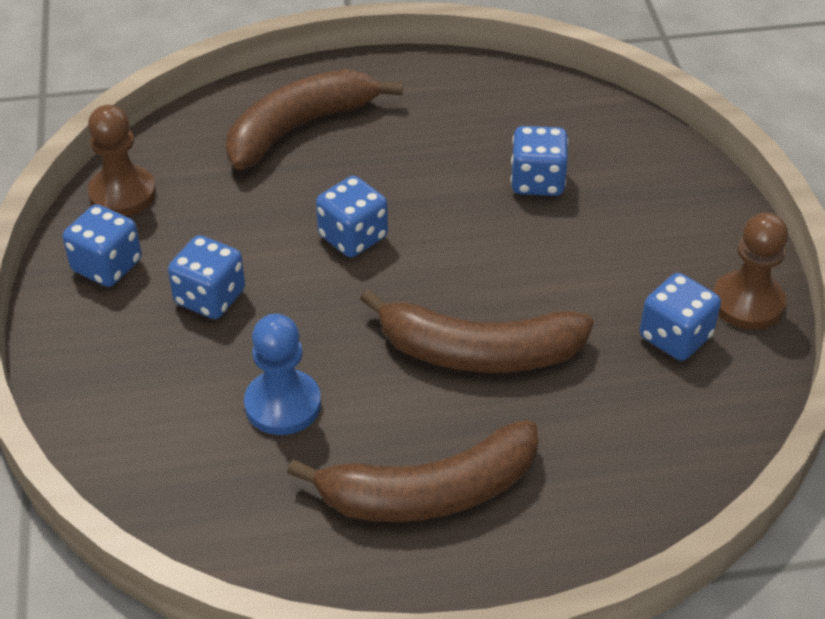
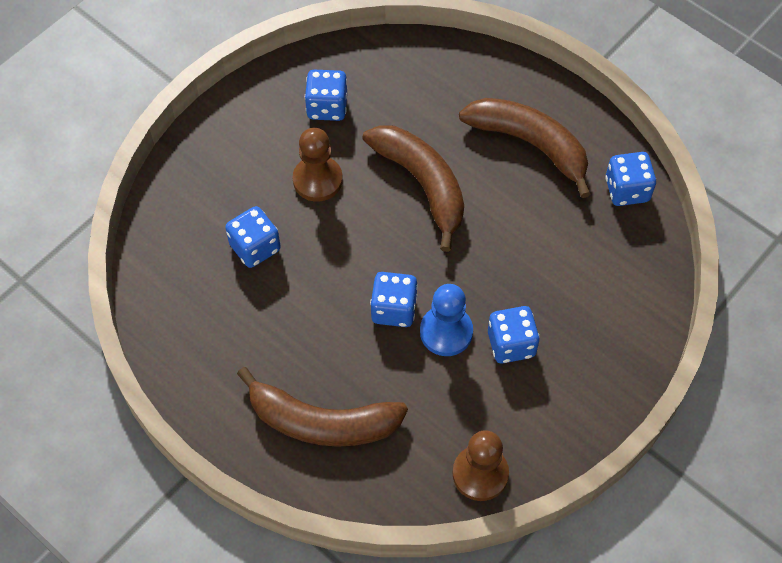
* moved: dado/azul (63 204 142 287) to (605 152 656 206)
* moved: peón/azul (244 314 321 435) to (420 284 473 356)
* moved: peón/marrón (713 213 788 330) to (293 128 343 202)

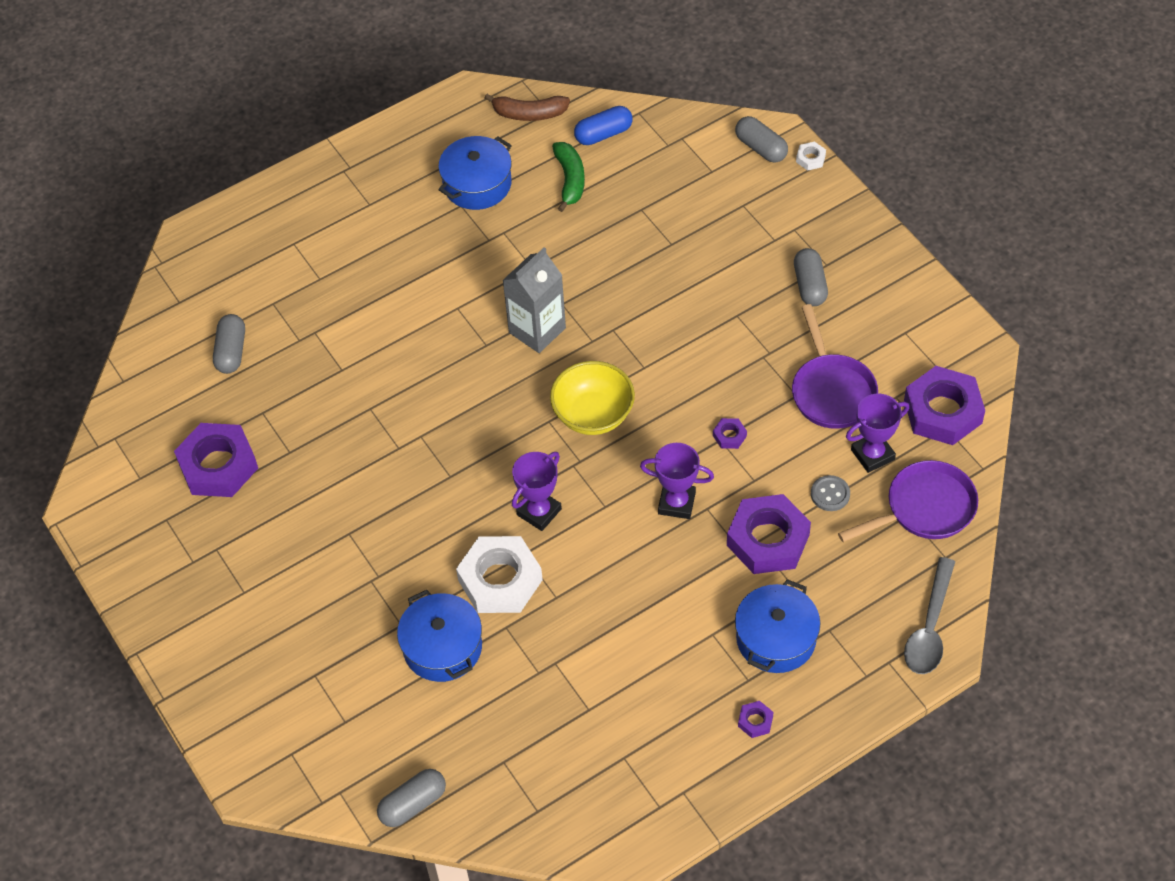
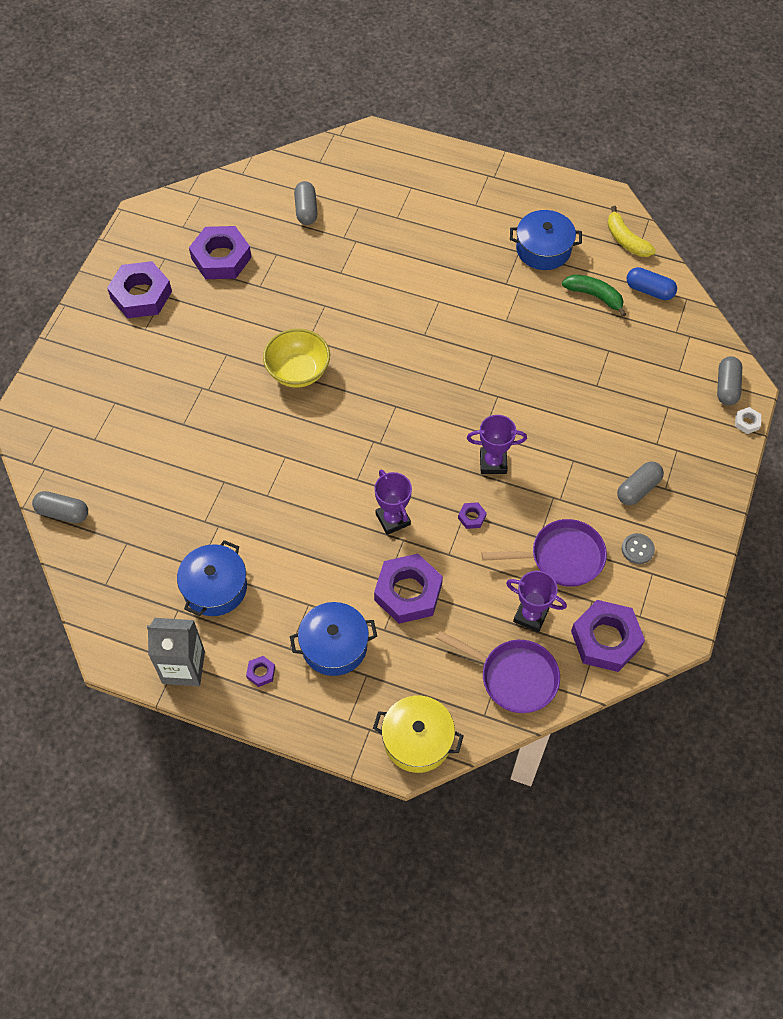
* removed: tuerca/blanco (456 536 543 613)
* added: tuerca/morado (107 261 172 318)
* moved: olla/azul (397 590 482 682) to (177 540 247 616)
* moved: cartón de leche/gris (502 247 566 353) to (147 618 205 686)
* moved: trofeo/morado (512 452 562 531) to (467 415 527 474)
* moved: cuenco/amarillo (550 361 635 435) to (263 329 330 388)
* moved: botón/gris (811 475 850 511) to (622 533 655 564)
* replaced: cuchara/gris (904 557 955 674) to olla/amarillo (373 696 464 773)
* recoloured: plátano/marrón (485 94 570 121) to plátano/amarillo (607 206 656 257)
* turned: cápsula/gris (213 314 245 374) = (294 181 318 225) 60 degrees counterclockwise
* turned: plátano/verde (552 142 585 212) = (562 274 626 317) 105 degrees counterclockwise
* turned: sartén/morado (792 304 878 429) = (482 519 607 587) 135 degrees counterclockwise

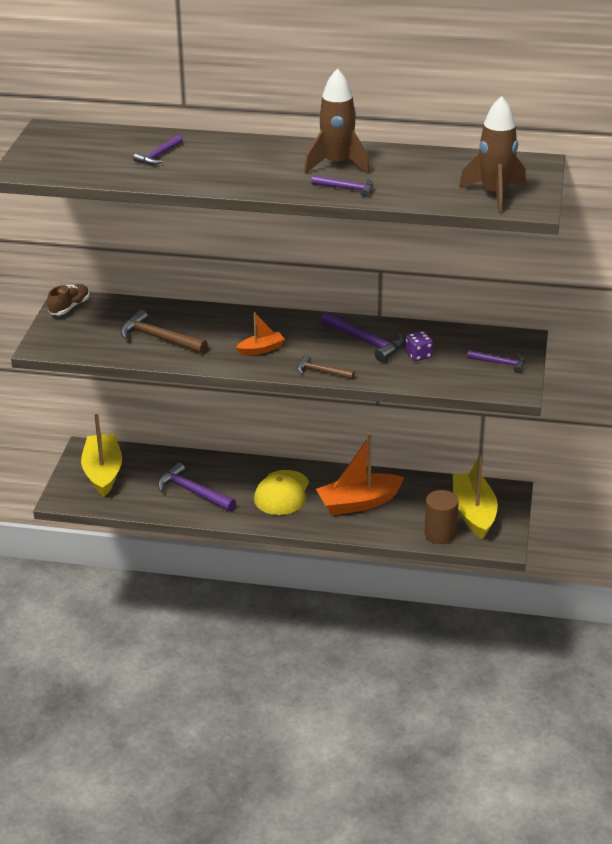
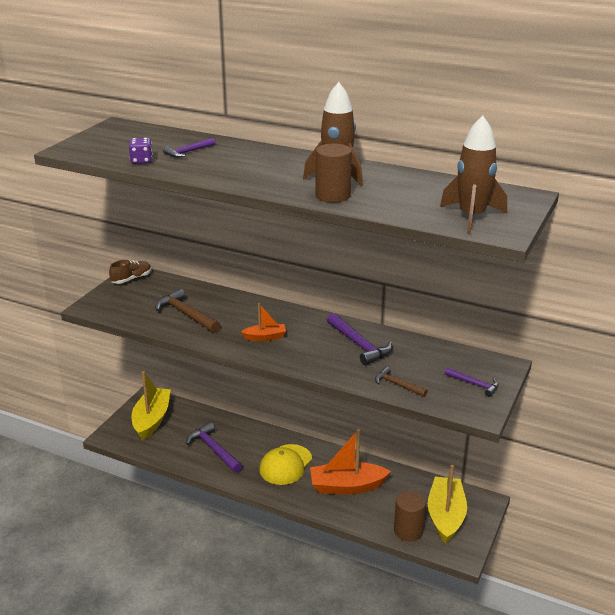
* moved: martillo/marrón (297 355 355 379) to (375 367 428 397)
* moved: dado/morado (405 331 433 361) to (129 138 153 164)
* replaced: martillo/morado (311 175 374 197) to cilindro/marrón (316 144 352 202)

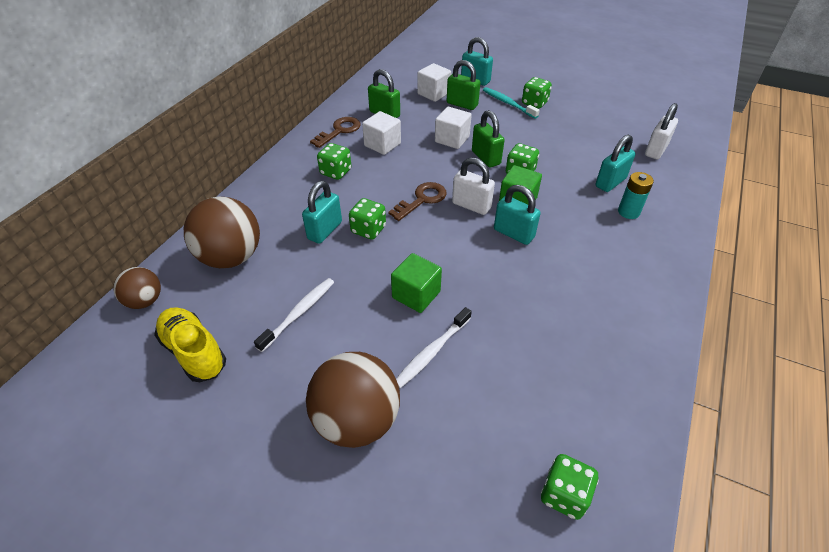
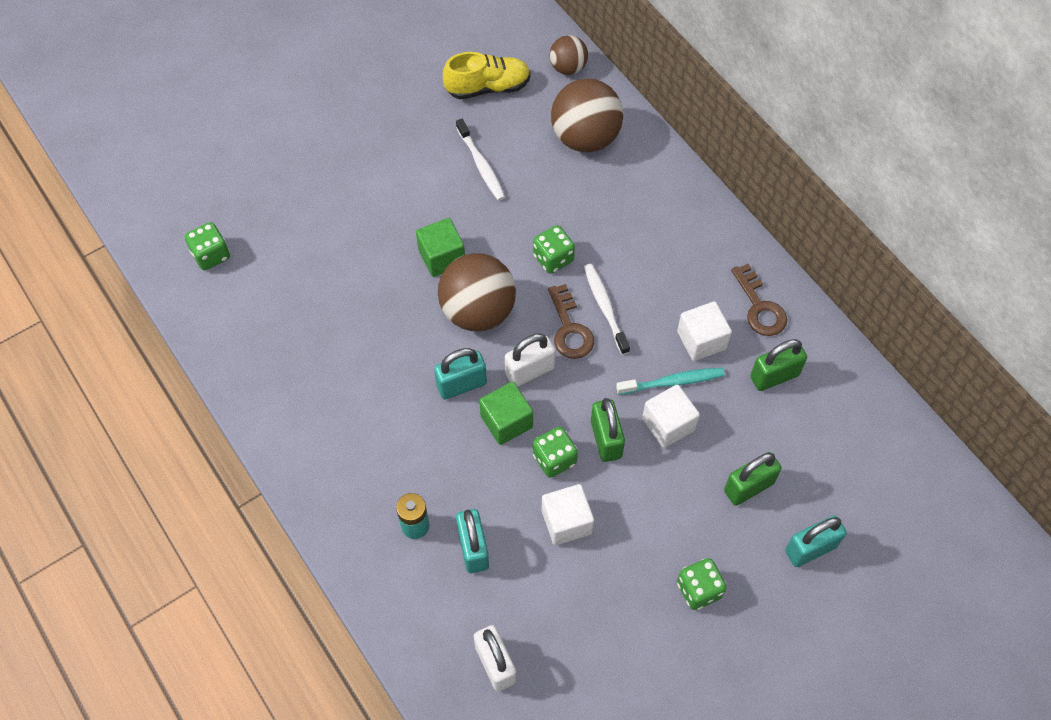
* removed: candado/turquesa (302 181 342 244)
* removed: dado/verde (317 143 351 180)
* moved: pelota/marrón (306 352 400 448) to (438 253 516 331)
* moved: cepillo de dientes/blanco (396 307 472 388) to (584 264 630 355)
* moved: cubo/blanco (417 63 451 102) to (542 484 594 545)
* moved: cepillo de dientes/turquesa (483 87 540 119) to (616 368 725 395)
* turned: candado/verde (472 110 505 167) = (591 398 625 462) 75 degrees clockwise

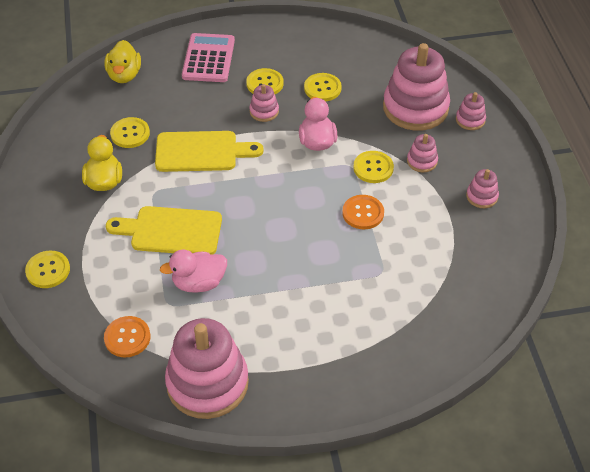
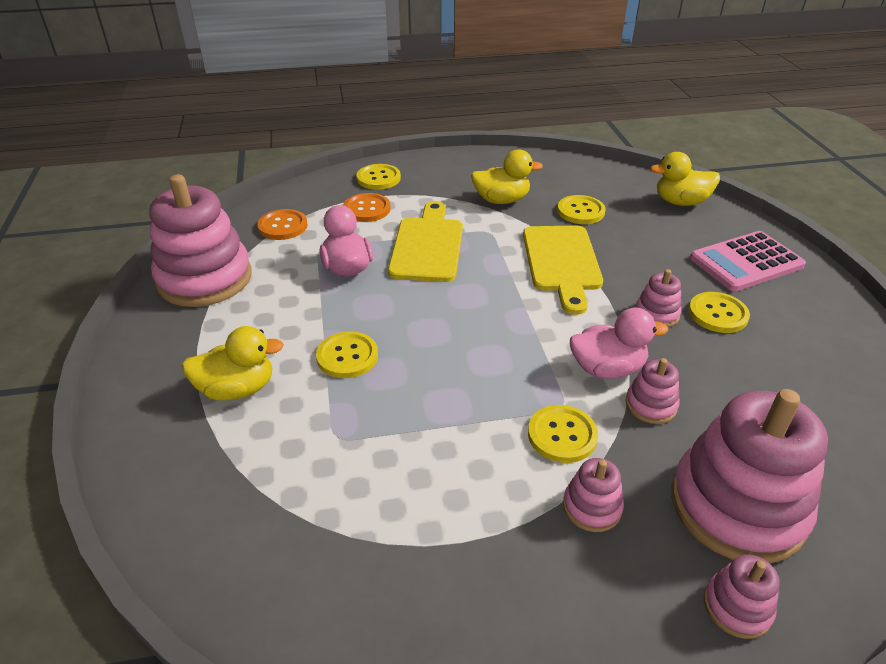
* added: pato/amarillo (182 326 284 401)
* moved: botón/amarillo (304 73 342 101) to (316 331 378 378)
* moved: botón/naranja (342 195 384 229) to (343 193 391 222)
* moved: juguete apilable/rosa (466 169 499 208) to (625 358 680 424)
* turned: calculadora/rosa (182 33 235 82) = (690 231 806 291) 150 degrees clockwise

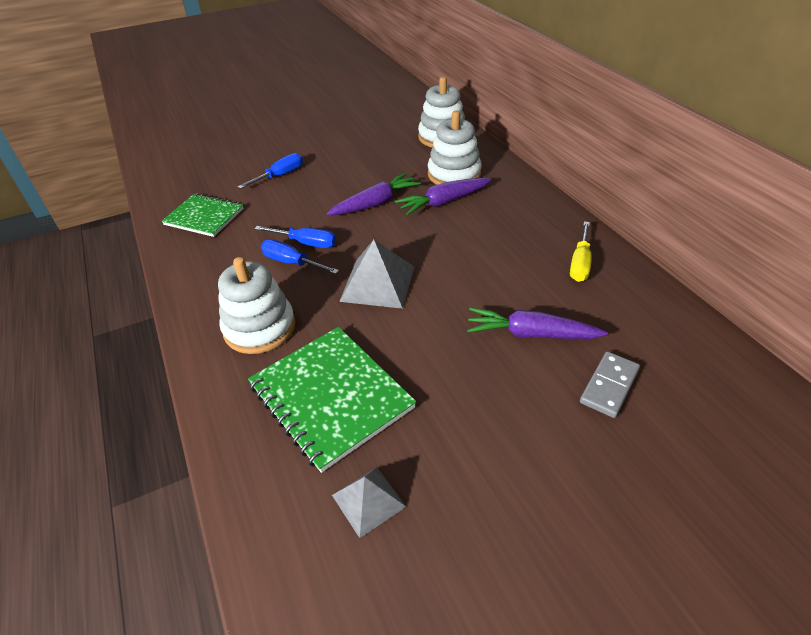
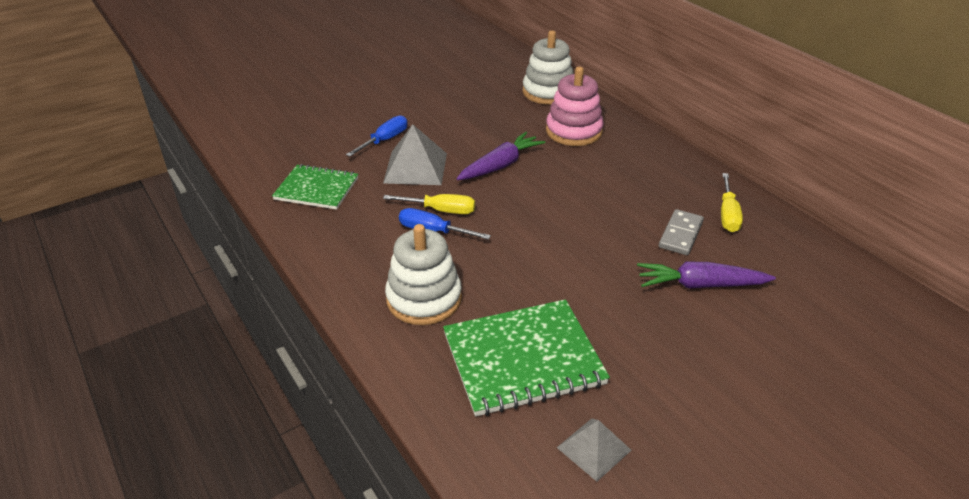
* removed: zanahoria/morado (395 178 491 215)
* moved: pirámide/gris (339 240 414 309) to (383 124 447 185)
* moved: ficha de dominó/gris (580 351 640 418) to (659 209 704 255)
* recoloured: destornillador/azul (254 226 336 248) to destornillador/amarillo (383 194 475 214)
* recoloured: juguete apilable/blanco (428 111 482 185) to juguete apilable/rosa (546 67 604 146)
* turned: cuaderno/verde (248 327 416 473) = (443 299 610 417) 60 degrees counterclockwise

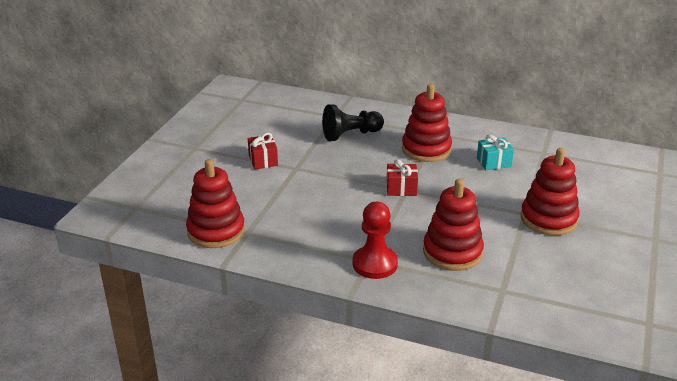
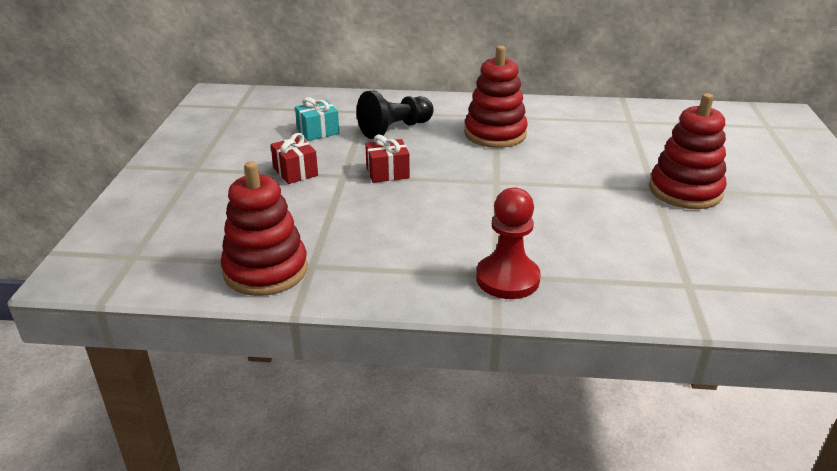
* removed: juguete apilable/rojo (423 179 484 271)
* moved: regalo/rojo (387 159 418 196) to (365 134 410 183)
* moved: regalo/turquesa (477 135 514 170) to (295 97 339 141)

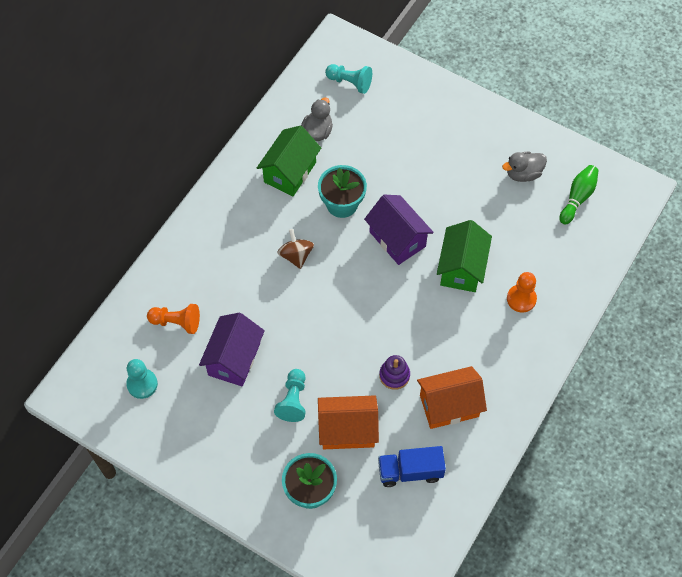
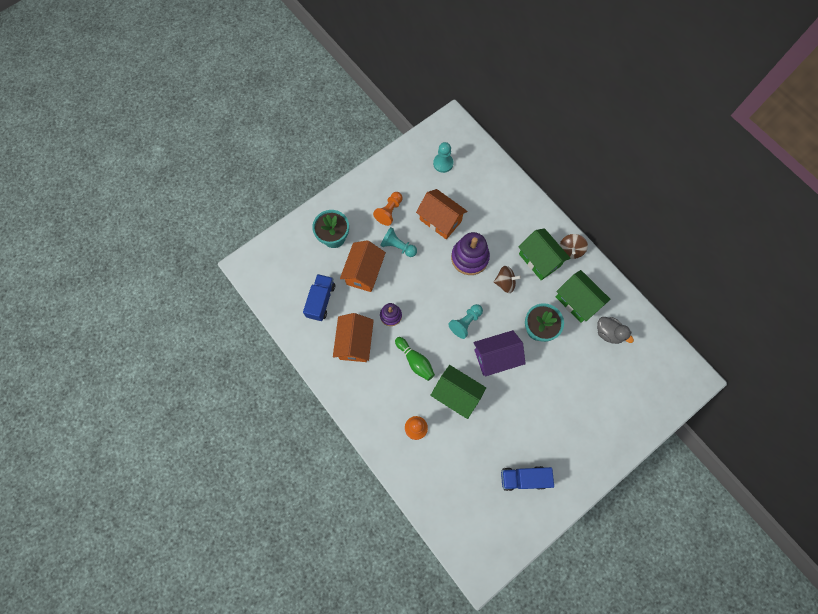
* added: juguete apilable/morado (451 232 490 275)
* added: casa/verde (519 228 571 280)
* added: peonza/marrón (560 234 588 259)
* moved: peón/naranja (147 304 200 334) to (373 192 403 226)
* moved: peón/turquesa (325 64 372 94) to (448 304 483 339)
* moved: bolo/verde (559 165 599 225) to (395 337 435 381)
* replaced: pato/gris (502 151 547 182) to camión/azul (501 466 554 491)
* recoloured: casa/morado (199 313 265 386) to casa/naranja (416 189 467 239)

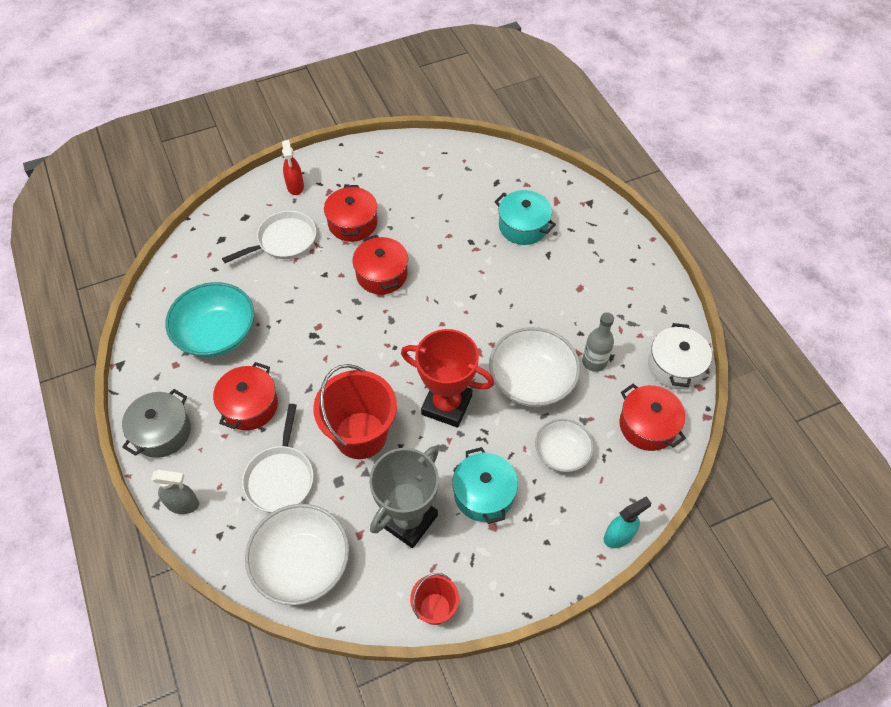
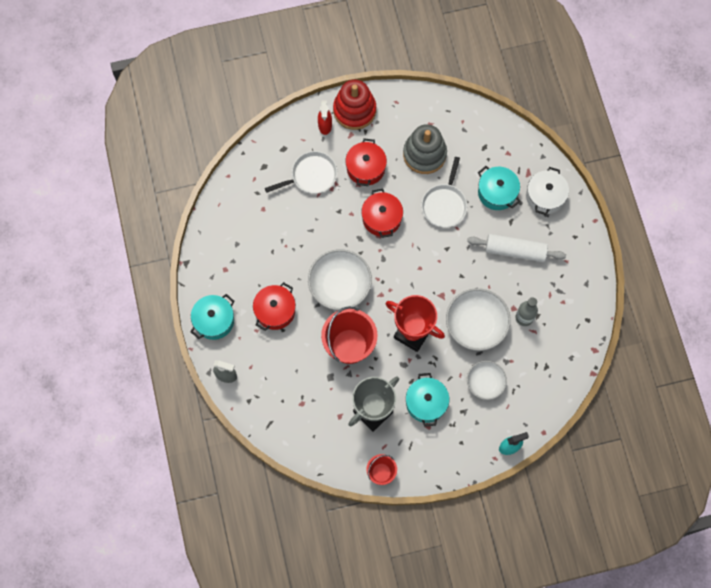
* removed: cuenco/turquesa (165 282 254 357)
* removed: olla/rojo (619 384 686 451)
* added: juguete apilable/rojo (333 80 376 130)
* added: juguete apilable/gris (403 124 447 174)
* added: rodillo/blanco (467 234 566 262)
* moved: sartén/blanco (242 404 313 512) to (421 157 467 227)
* moved: cuenco/blanco (245 504 349 605) to (308 249 372 310)
* moved: olla/blanco (648 323 712 389) to (526 167 569 215)
* recoloured: olla/gris (122 389 191 458) to olla/turquesa (190 294 234 340)

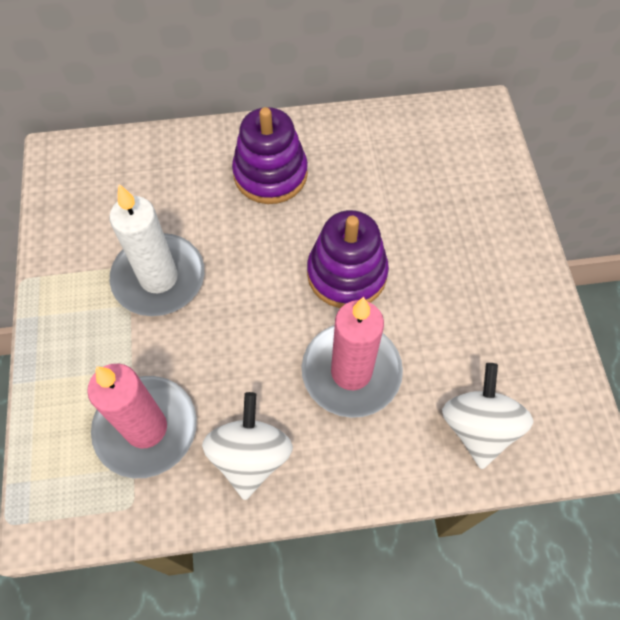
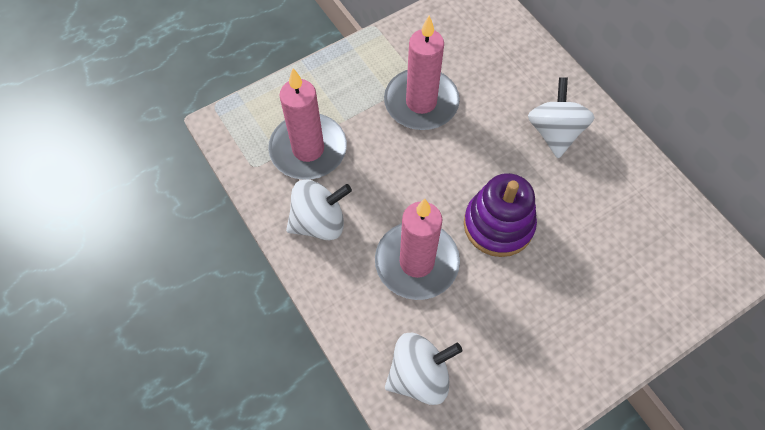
* replaced: juguete apilable/morado (232 107 308 204) to peonza/blanco (528 77 595 159)
* recoloured: vela/blanco (109 184 204 316) to vela/rosa (384 15 460 130)

